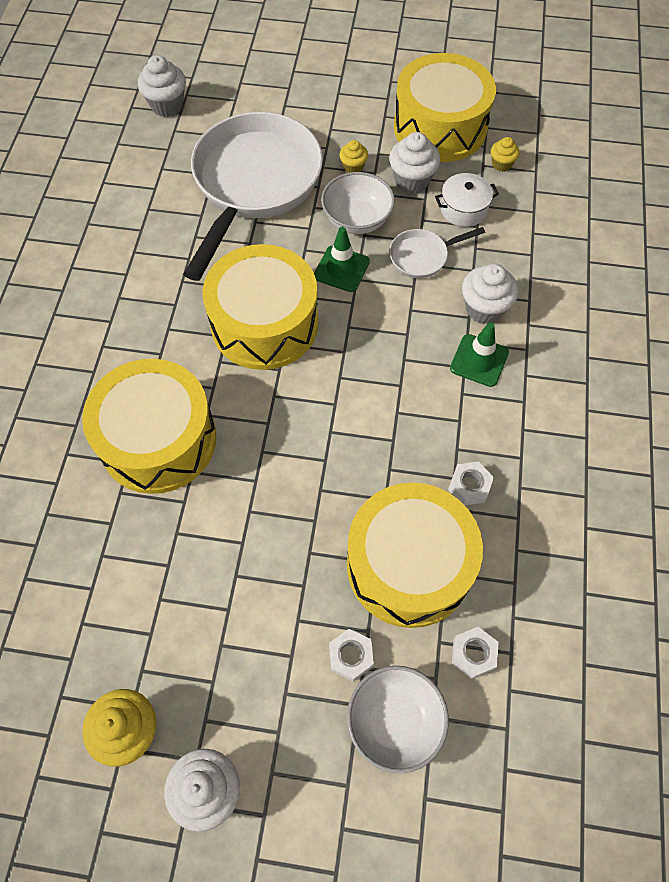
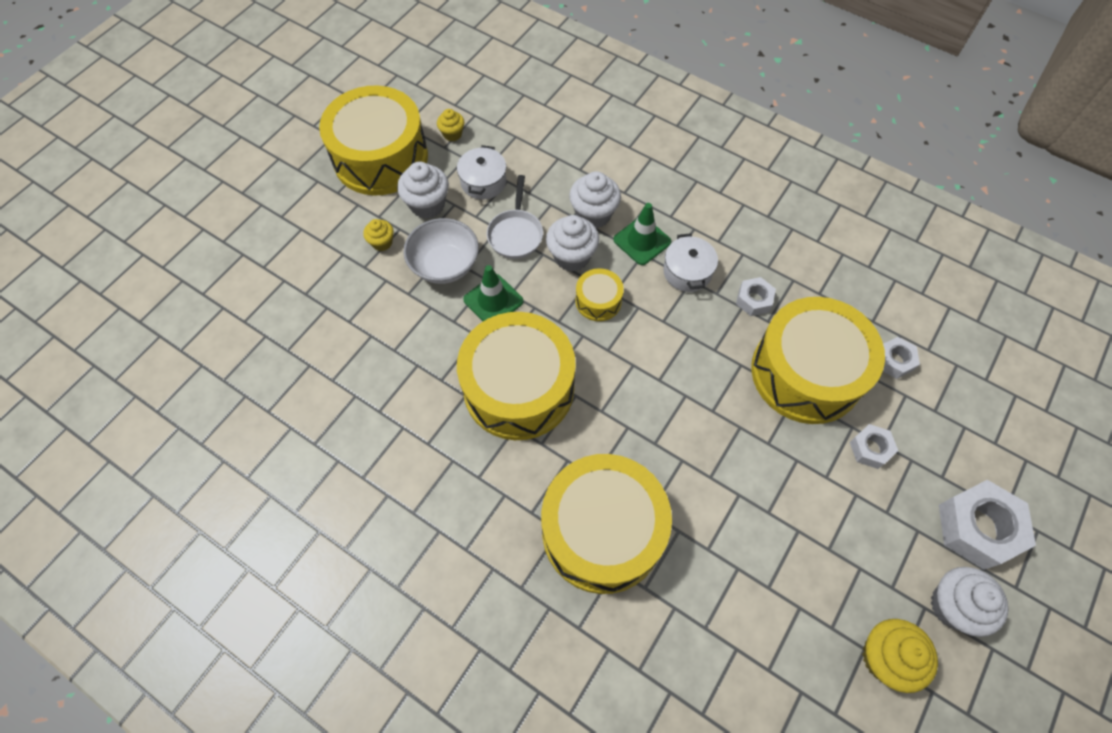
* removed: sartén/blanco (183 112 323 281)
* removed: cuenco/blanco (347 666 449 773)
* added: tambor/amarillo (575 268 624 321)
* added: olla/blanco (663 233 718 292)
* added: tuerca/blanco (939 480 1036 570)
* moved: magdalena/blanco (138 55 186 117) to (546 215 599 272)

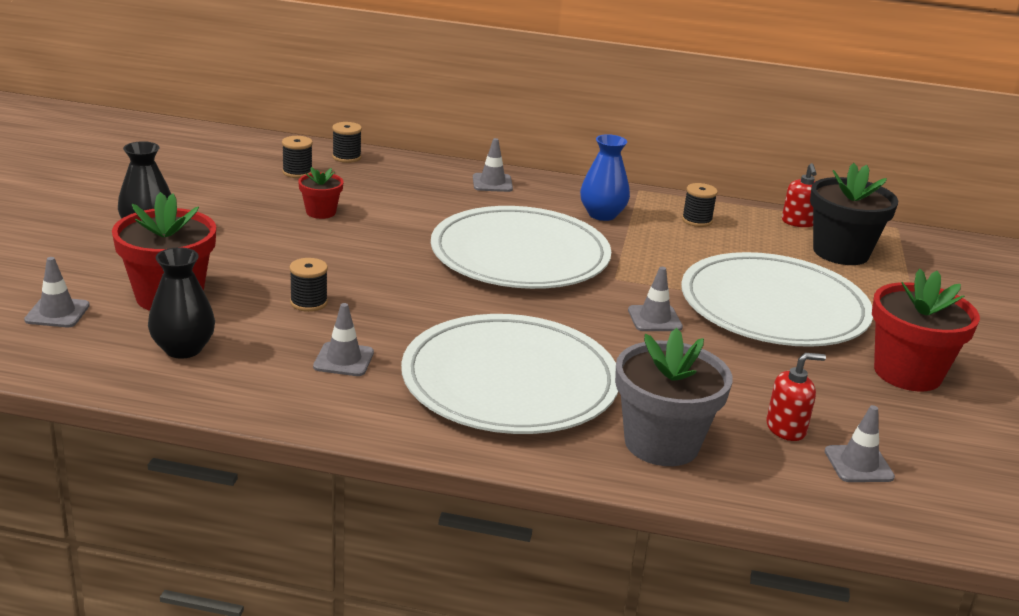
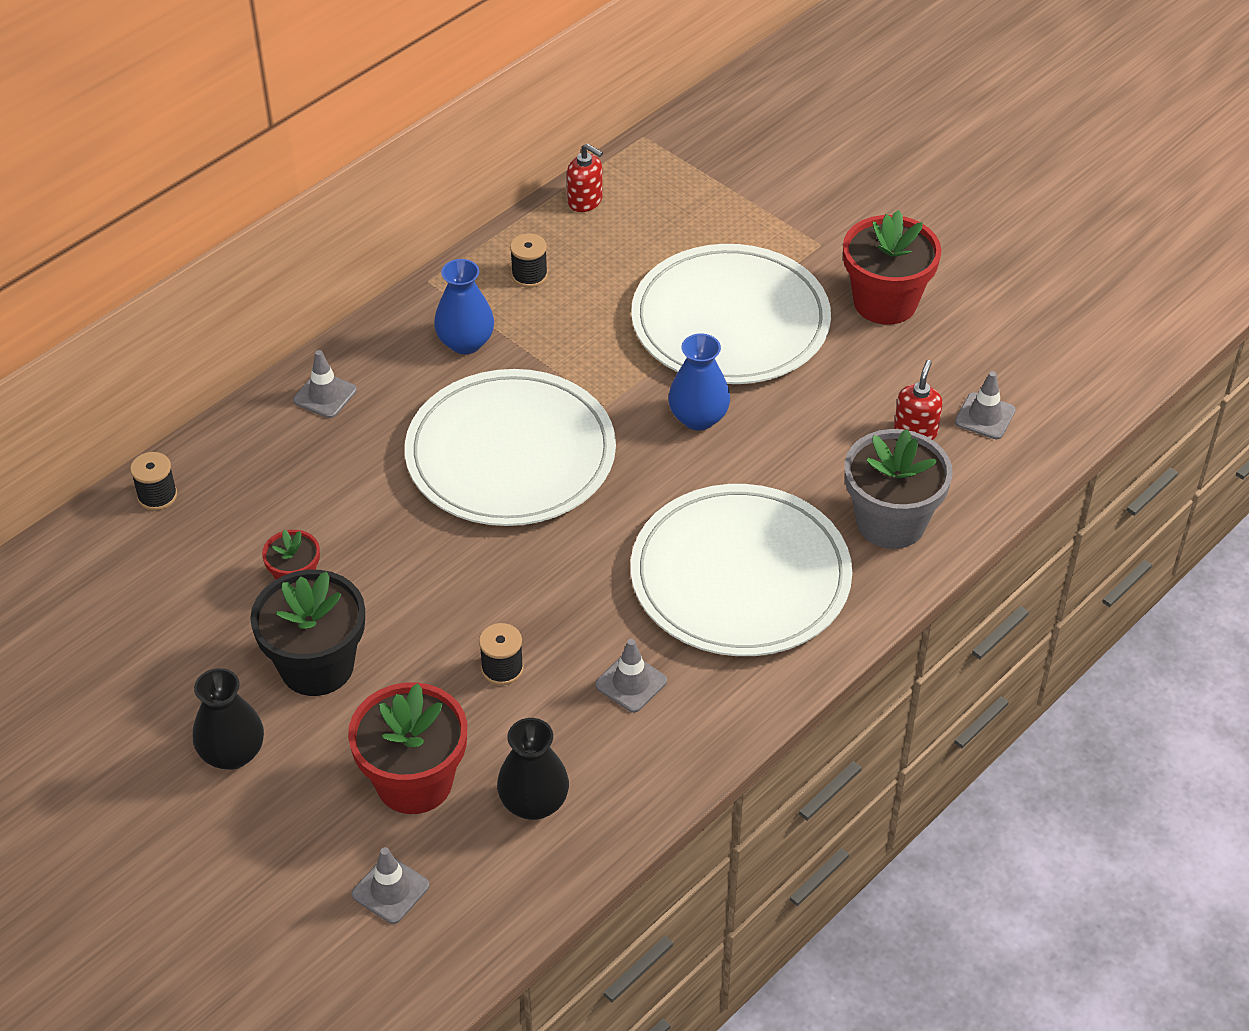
* removed: carrete/negro (282 136 313 178)
* moved: maceta/negro (810 163 898 265) to (250 570 365 696)
* replaced: cono de tráfico/gris (628 267 683 331) to florero/azul (668 334 730 430)

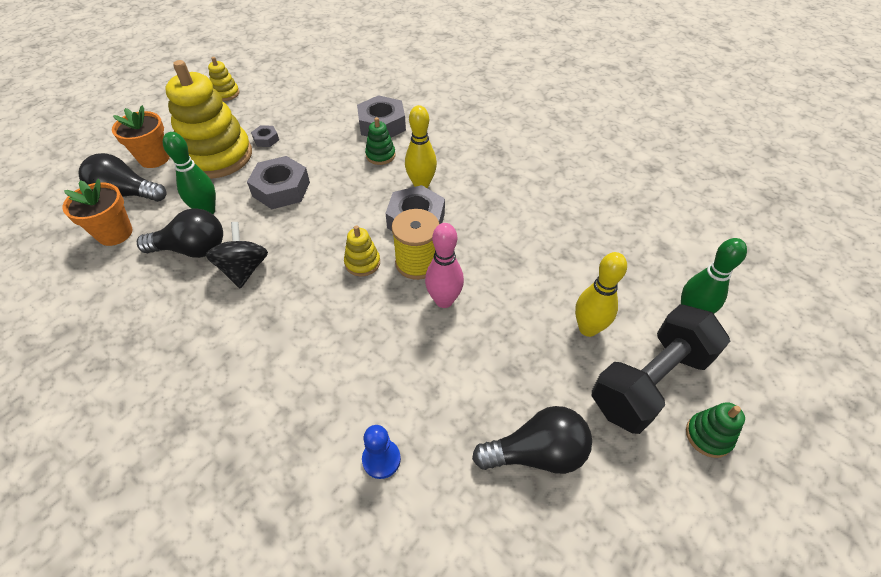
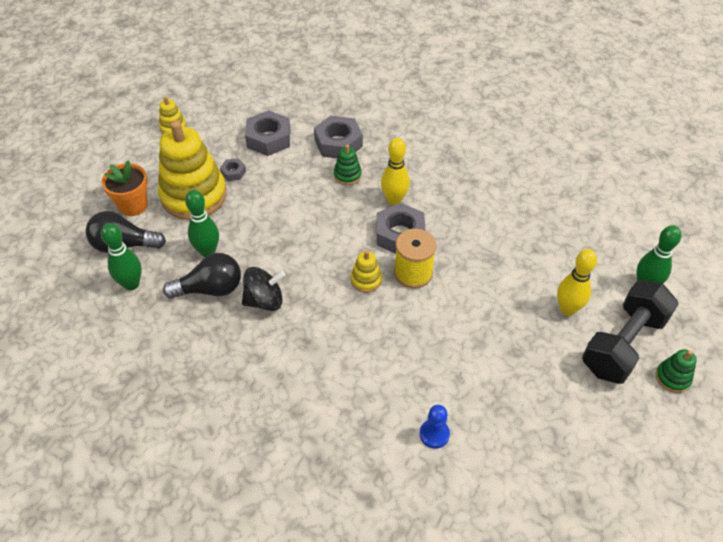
* removed: bolo/rosa (425 223 464 308)
* removed: bombilla/negro (472 406 592 474)
* moved: tuerca/gris (247 156 310 209) to (245 110 291 156)
* replaced: maceta/naranja (63 179 133 246) to bolo/verde (101 223 142 290)
* turned: peonza/negro (206 222 268 288) = (242 267 285 311) 90 degrees clockwise

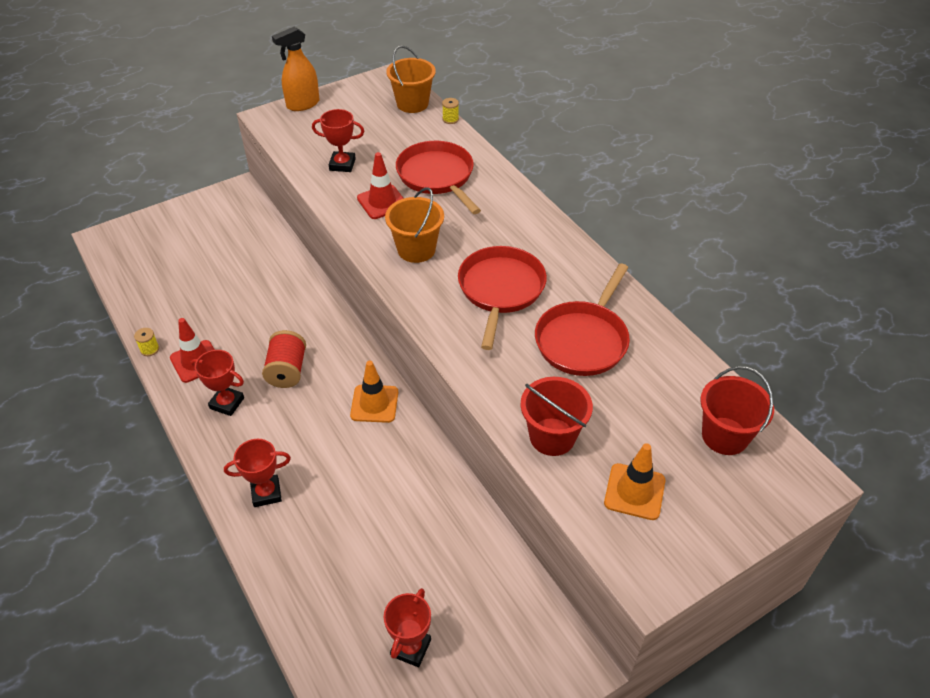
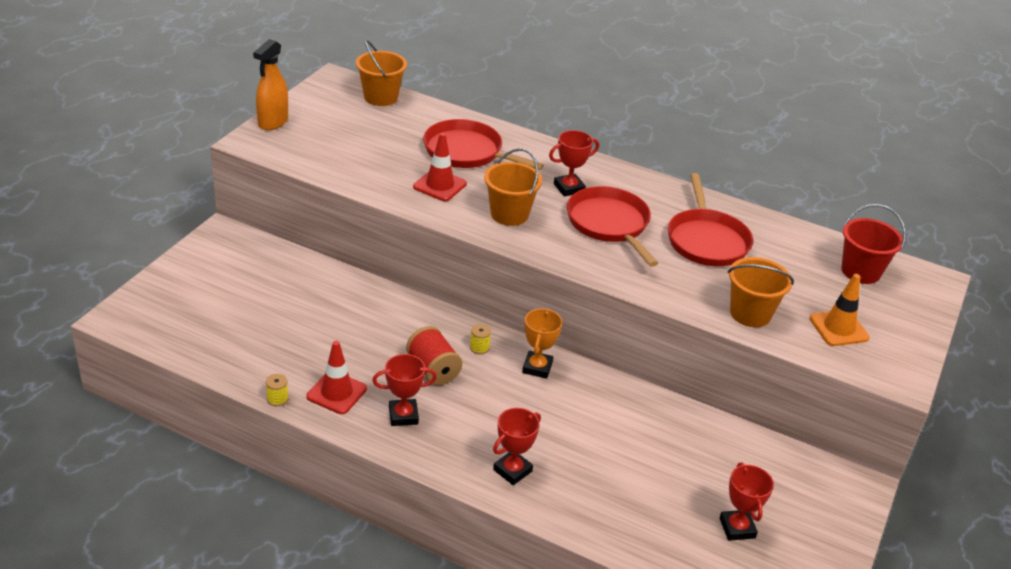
* moved: trofeo/rojo (312 109 364 172) to (549 130 599 197)
* moved: carrete/amarillo (442 98 459 124) to (470 324 491 355)
* replaced: cono de tráfico/naranja (350 361 398 423) to trofeo/naranja (522 308 563 379)
* recoloured: balde/rojo (521 377 593 456) to balde/naranja (728 257 794 327)

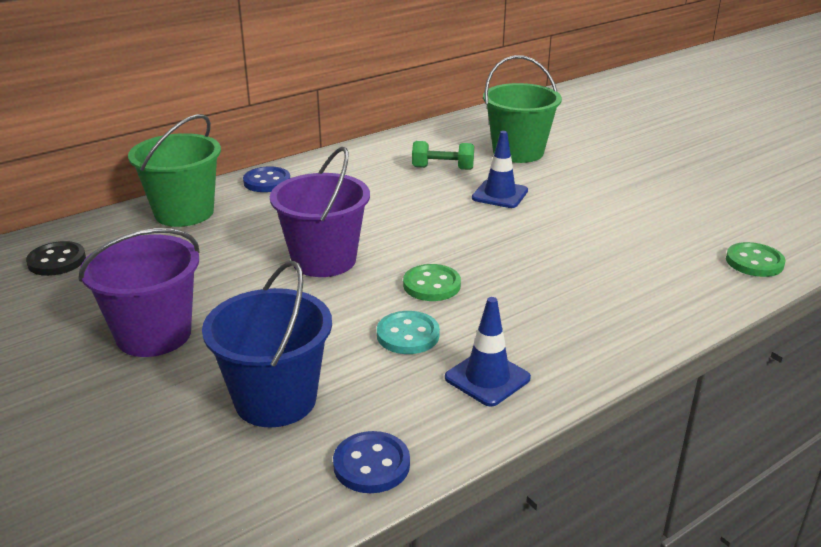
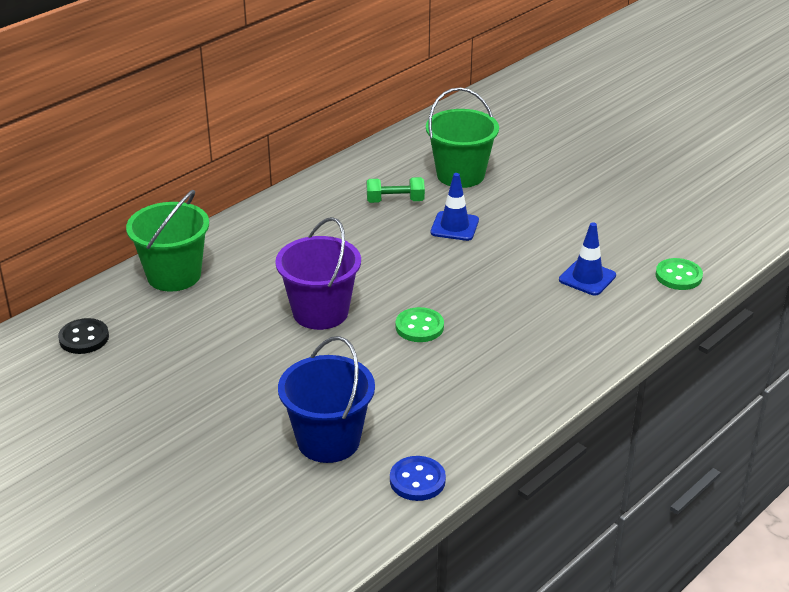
* removed: balde/morado (79 228 200 357)
* removed: botón/azul (243 166 290 192)
* removed: botón/turquesa (377 311 440 354)
* moved: cono de tráfico/azul (445 297 531 407) to (559 222 616 296)

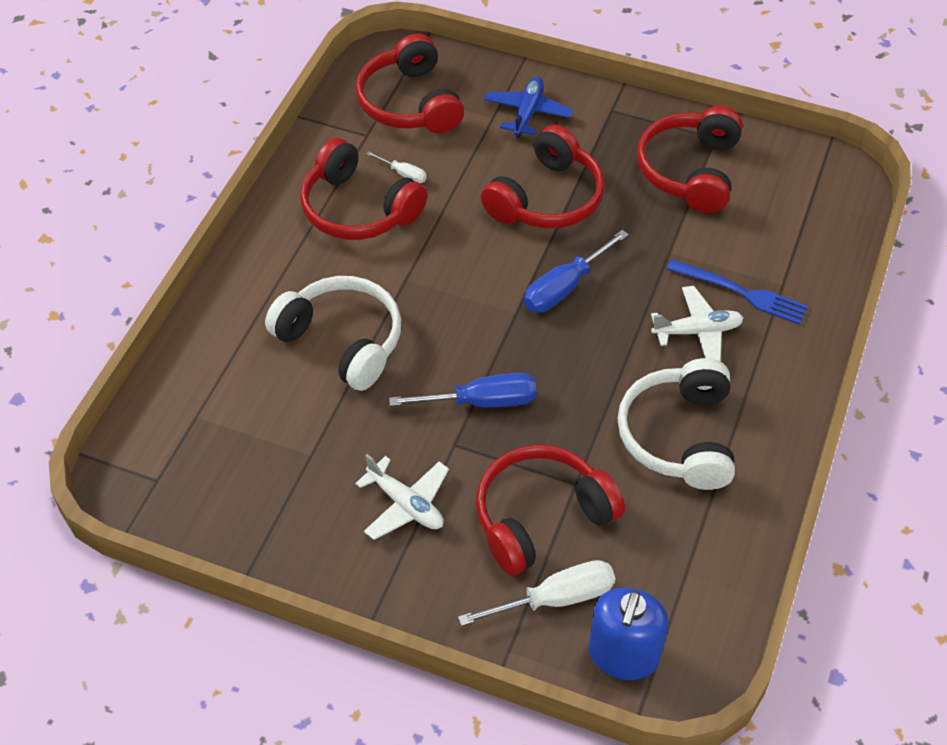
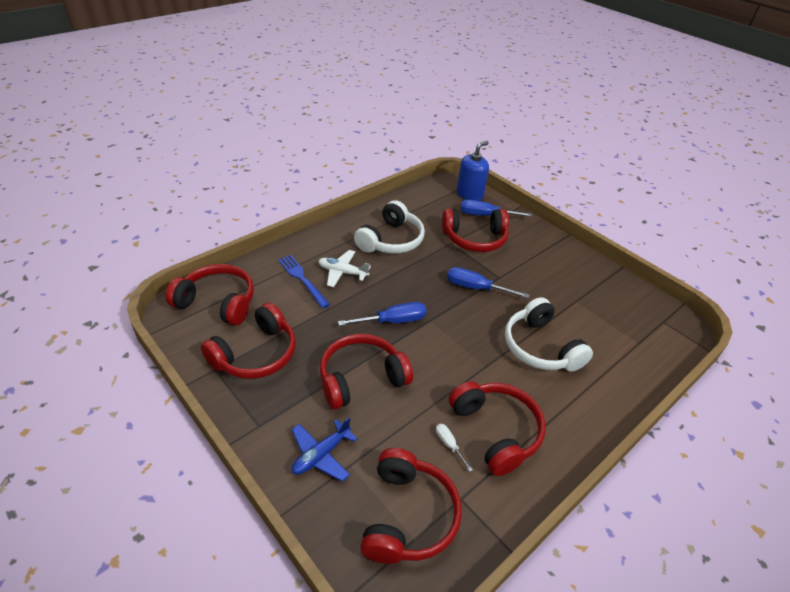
* removed: avión/blanco (355 454 449 540)
* added: auriculares/rojo (165 264 254 325)
* recoloured: destornillador/blanco (458 560 615 626) to destornillador/azul (461 200 532 217)

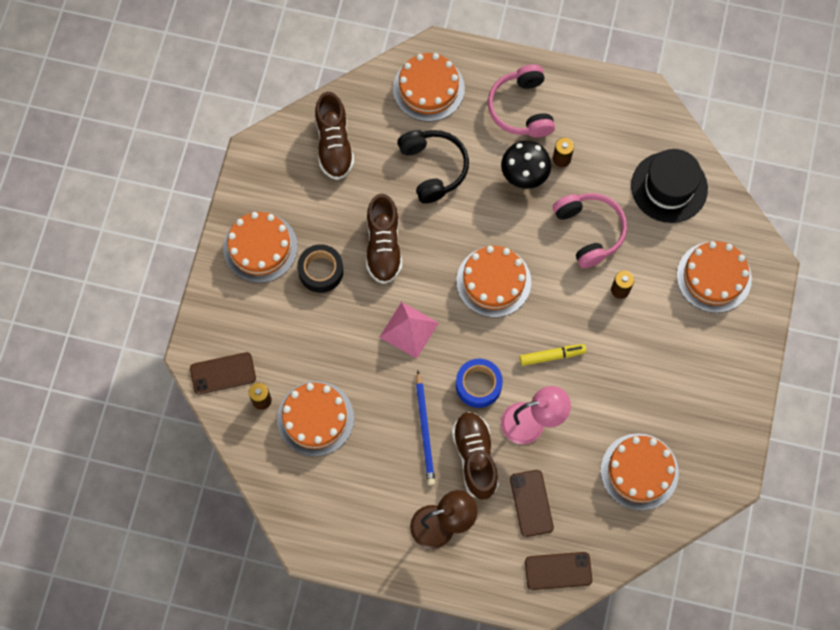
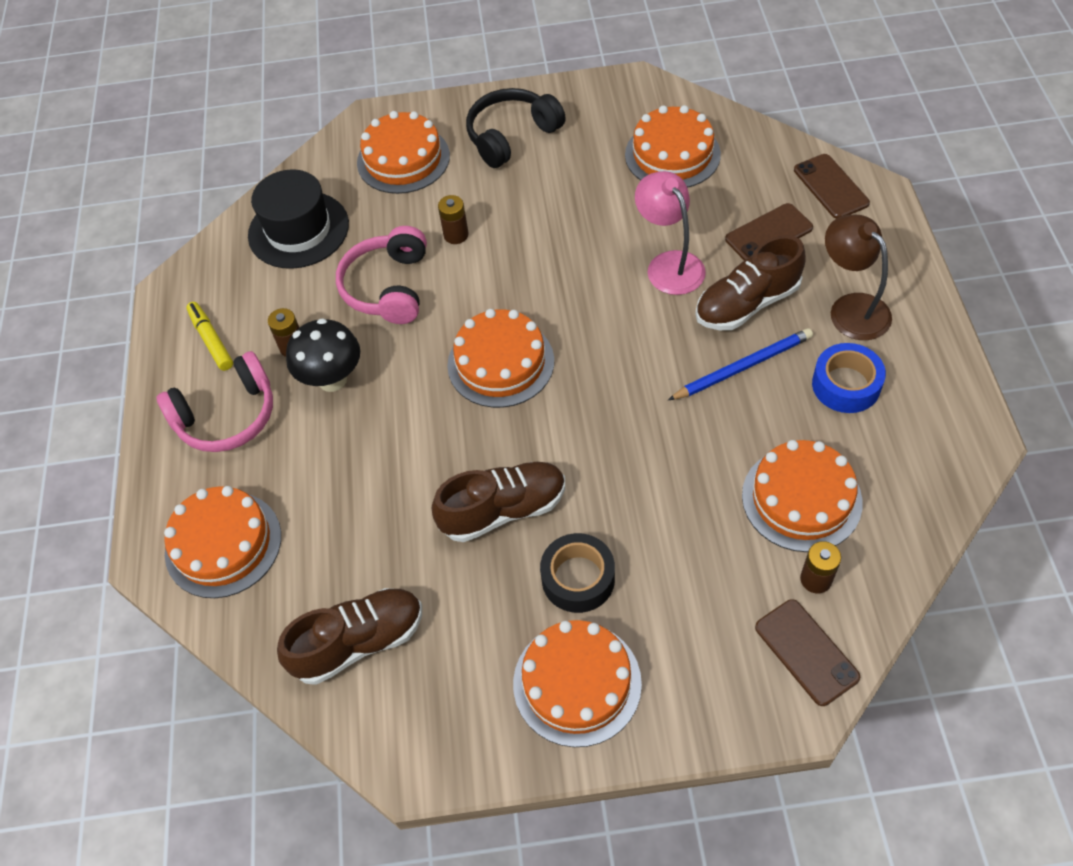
* removed: pirámide/rosa (379 302 439 359)
* moved: auriculares/negro (397 130 469 204) to (466 88 566 168)
* moved: cinta adhesiva/azul (456 359 503 408) to (812 343 886 413)
* moved: rotulador/amarillo (520 344 586 366) to (186 302 233 371)
* turned: auriculares/rosa (553 193 627 268) = (336 226 427 324) 45 degrees counterclockwise

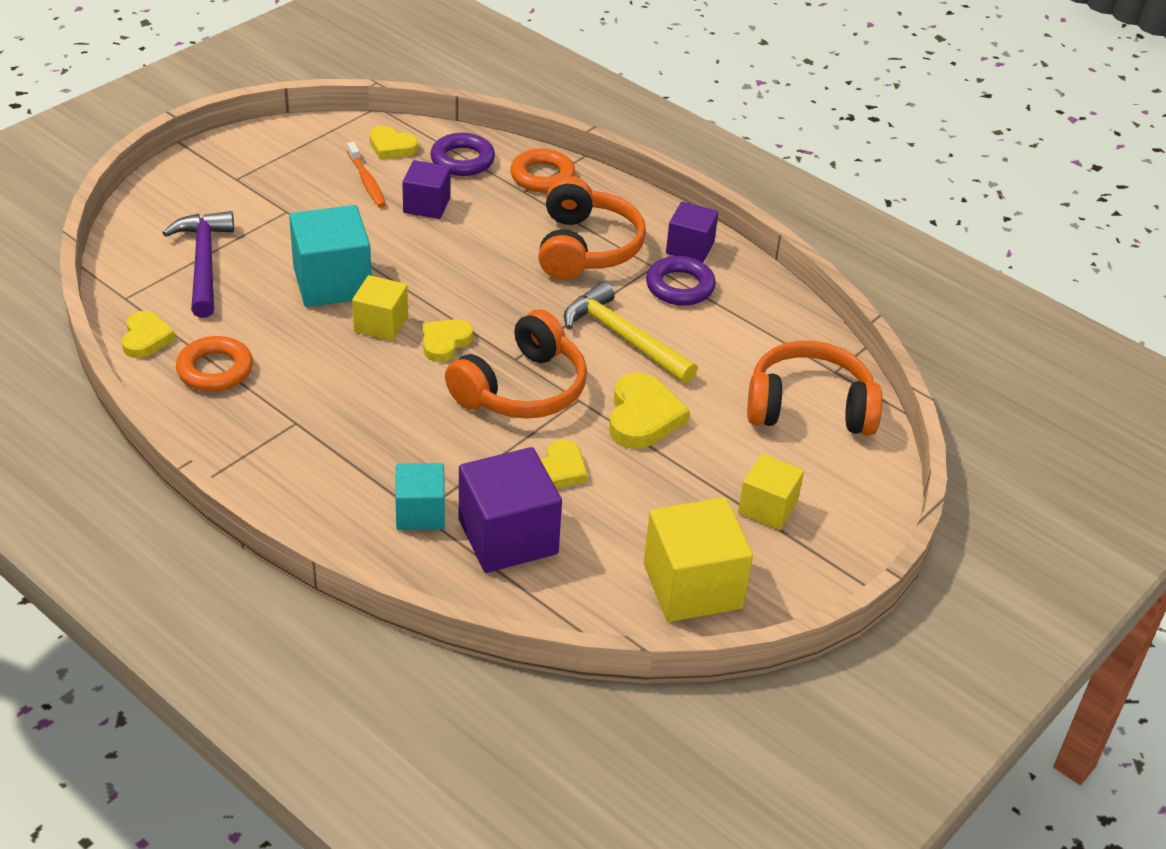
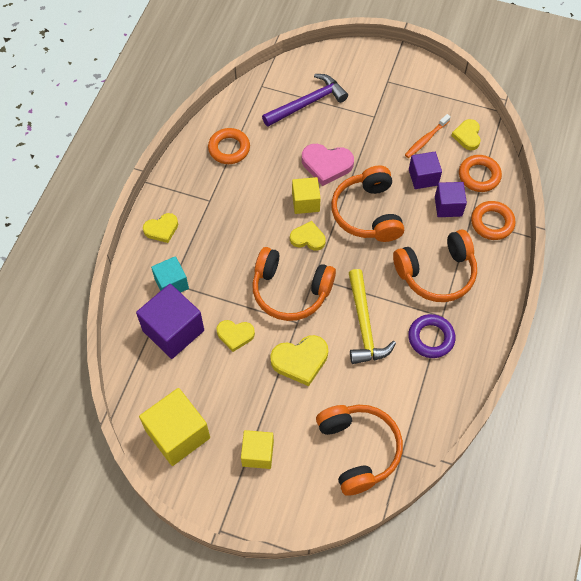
* added: auriculares/naranja (331 166 404 242)
* moved: corazón/amarillo (122 311 176 358) to (143 213 178 243)
* moved: cubo/morado (666 201 718 263) to (435 182 467 217)
* replaced: cubo/turquesa (289 205 372 307) to corazón/rosa (302 144 354 186)
* recoloured: anillo/morado (430 133 495 176) to anillo/naranja (459 155 502 192)
* turned: martillo/amarillo (564 281 698 383) = (349 269 396 364) 150 degrees clockwise

